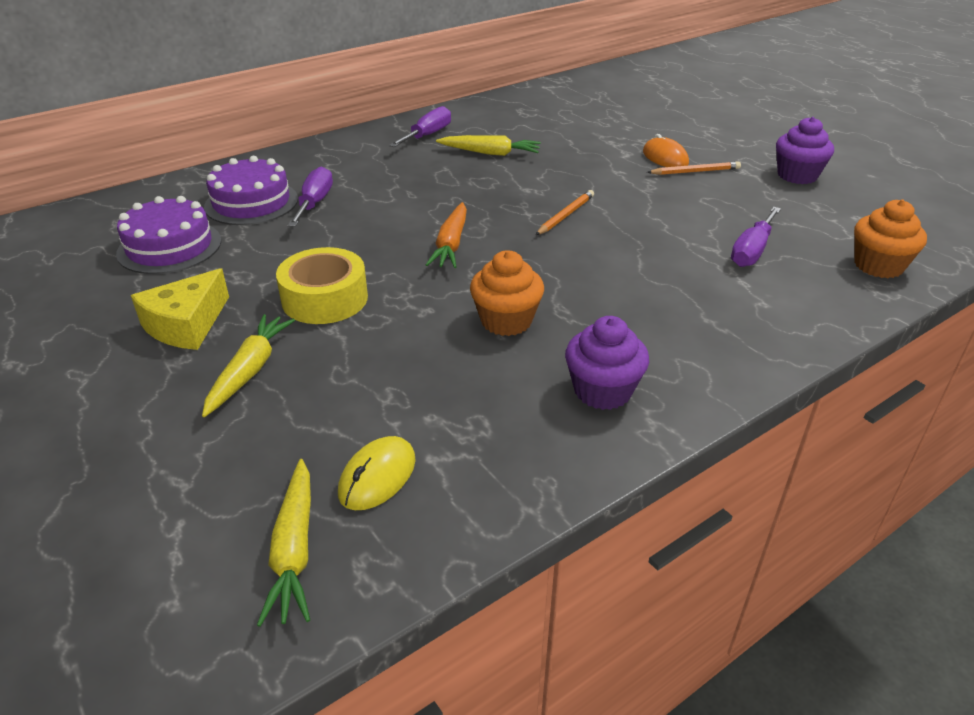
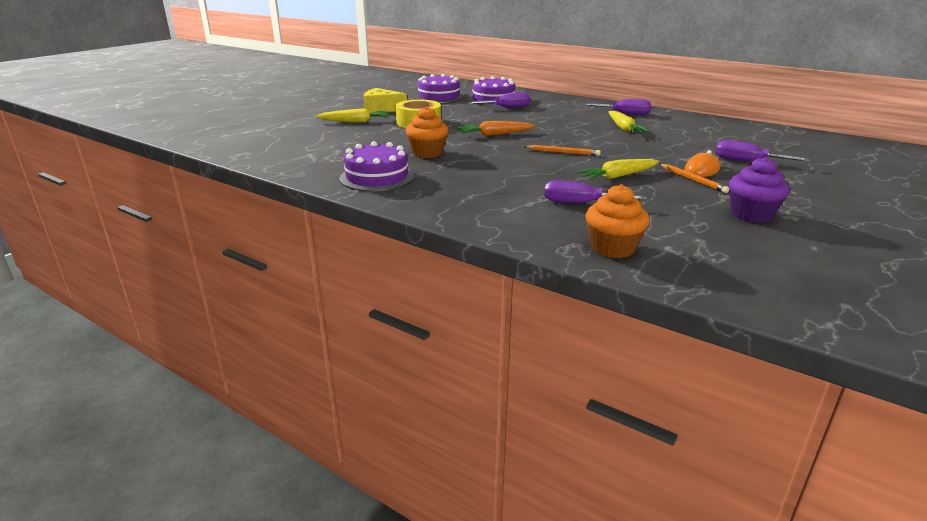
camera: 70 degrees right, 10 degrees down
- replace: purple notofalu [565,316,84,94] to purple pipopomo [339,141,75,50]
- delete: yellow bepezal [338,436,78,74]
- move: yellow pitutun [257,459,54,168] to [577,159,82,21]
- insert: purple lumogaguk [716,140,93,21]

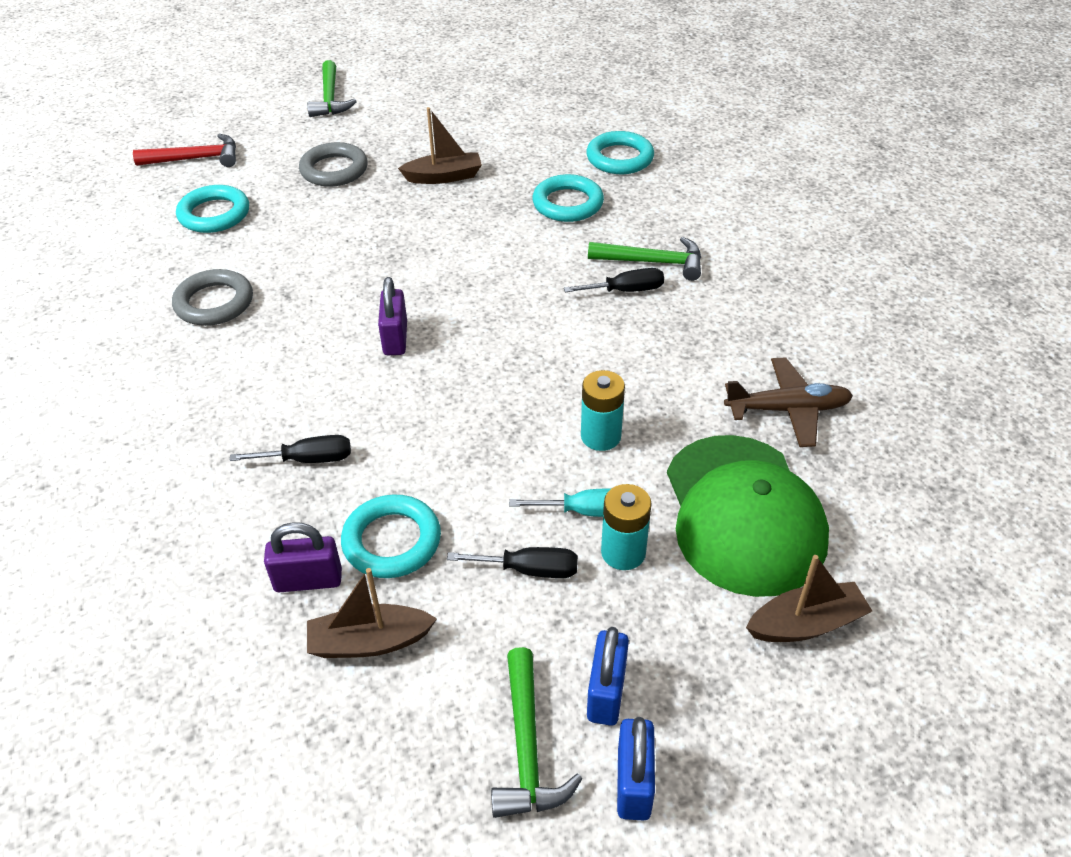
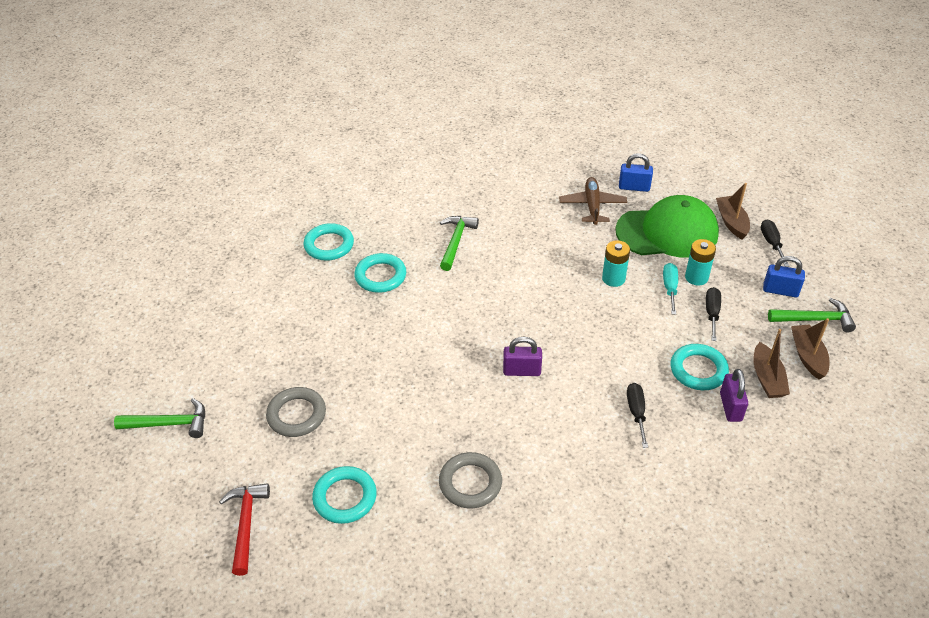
camera: 85 degrees left, 0 degrees up
- move: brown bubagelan [398,107,84,77] to [791,318,38,62]
- move: black lumogaguk [564,268,100,24] to [761,219,28,48]
- move: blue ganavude [617,717,38,104] to [619,153,34,39]

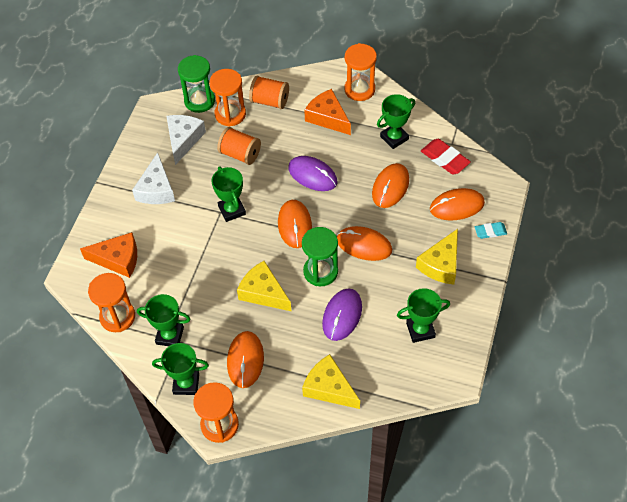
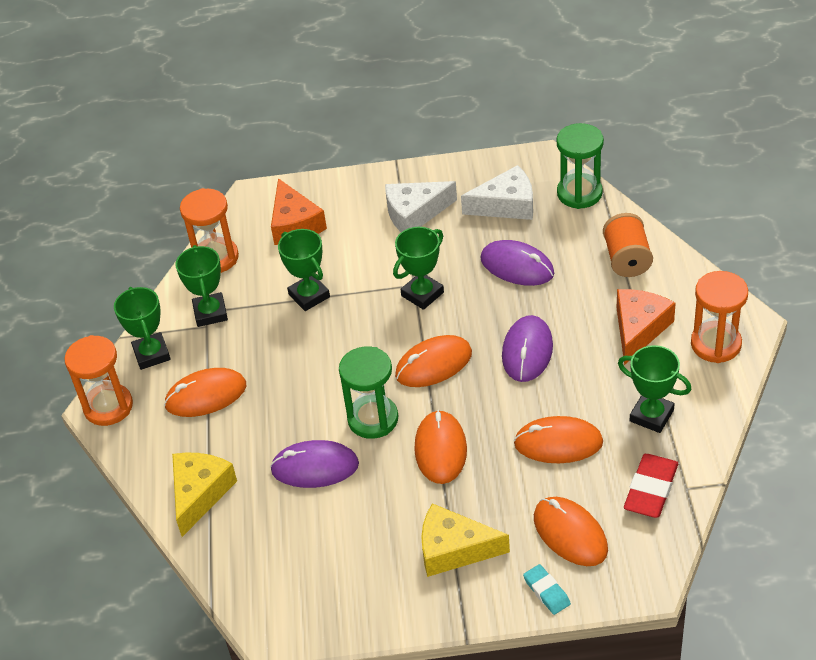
camera: 70 degrees right, 10 degrees down
- delete: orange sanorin [209,69,37,58]
- replace: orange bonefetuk [217,127,44,38] to purple bepezal [480,240,74,46]
- delete: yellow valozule [237,261,54,50]
- move: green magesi [397,288,53,55] to [278,229,52,82]

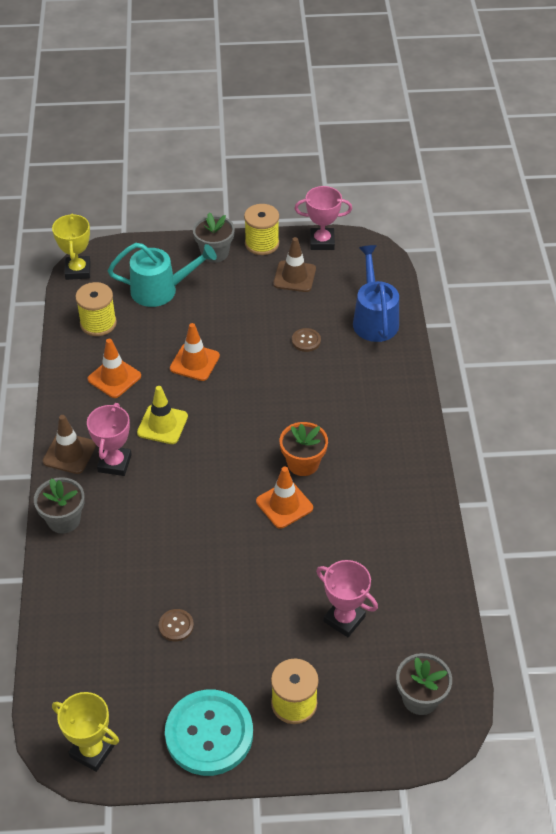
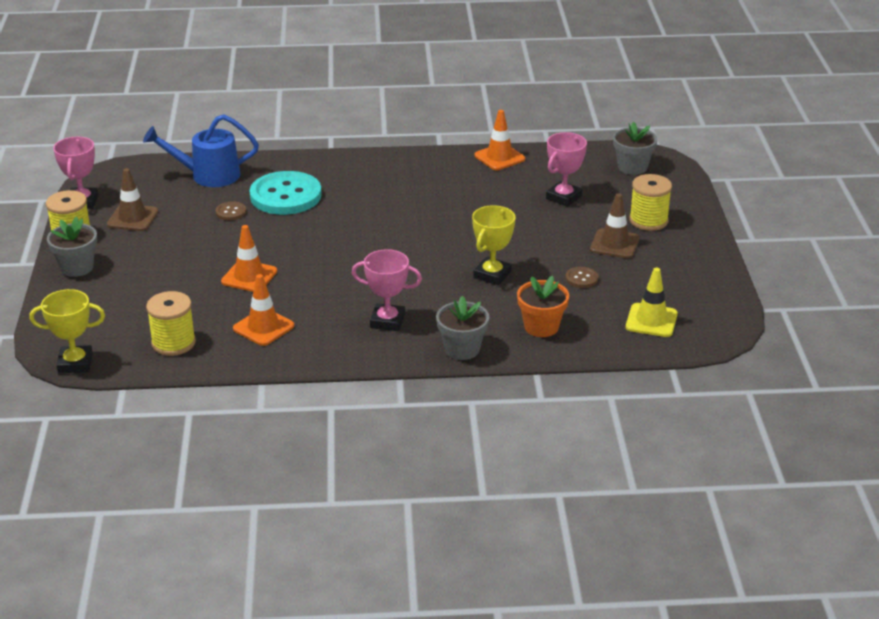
camera: 90 degrees left, 15 degrees down
- delete: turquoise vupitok [108,243,109,64]
- move: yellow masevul [137,386,51,58] to [626,268,52,69]
- move: brown masevul [43,415,53,59] to [590,193,50,65]
- move: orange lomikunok [280,422,48,54] to [517,276,52,61]
- move: orange masevul [256,467,57,62] to [474,110,51,60]
- move: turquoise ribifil [165,690,88,86] to [250,171,72,44]
- move: yellow magesi [52,692,67,80] to [472,205,44,80]

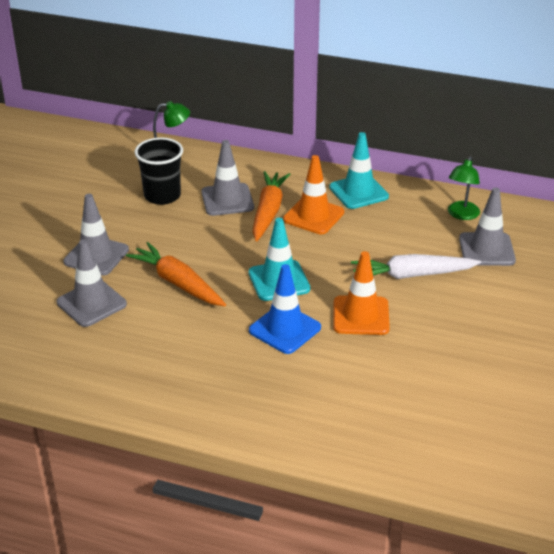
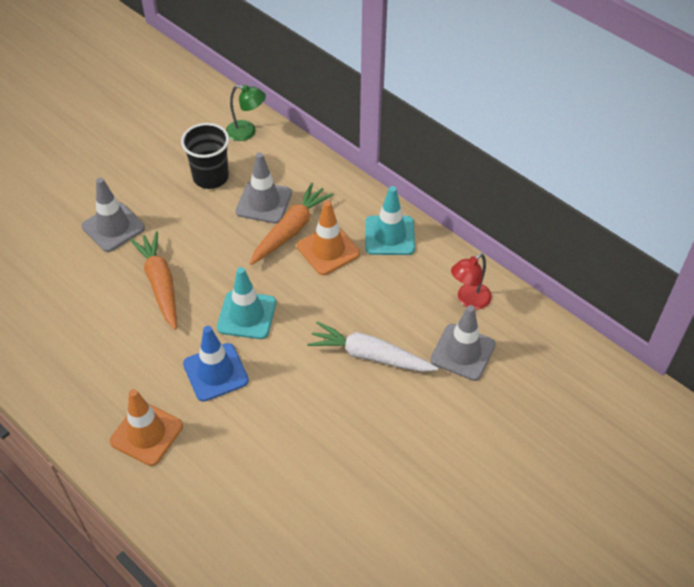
camera: 25 degrees right, 15 degrees up
- recolor: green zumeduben [448,156,32,64] to red zumeduben [451,254,41,56]
- delete: grey masevul [57,239,70,88]
- move: orange masevul [333,251,57,84] to [110,389,73,77]

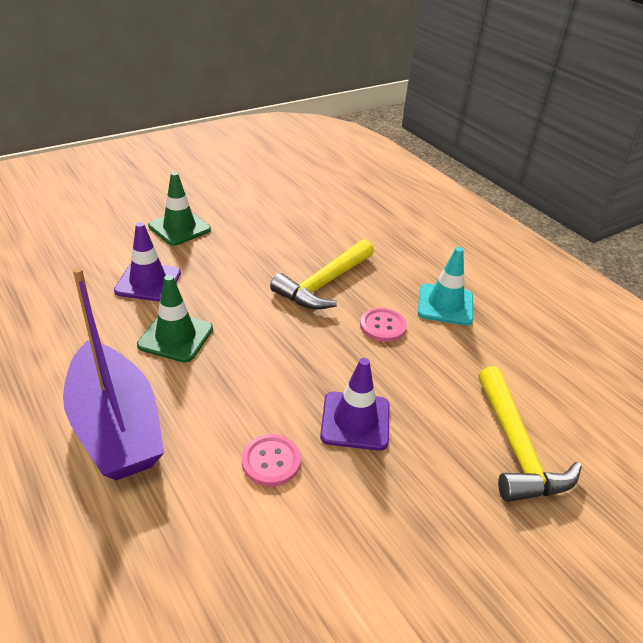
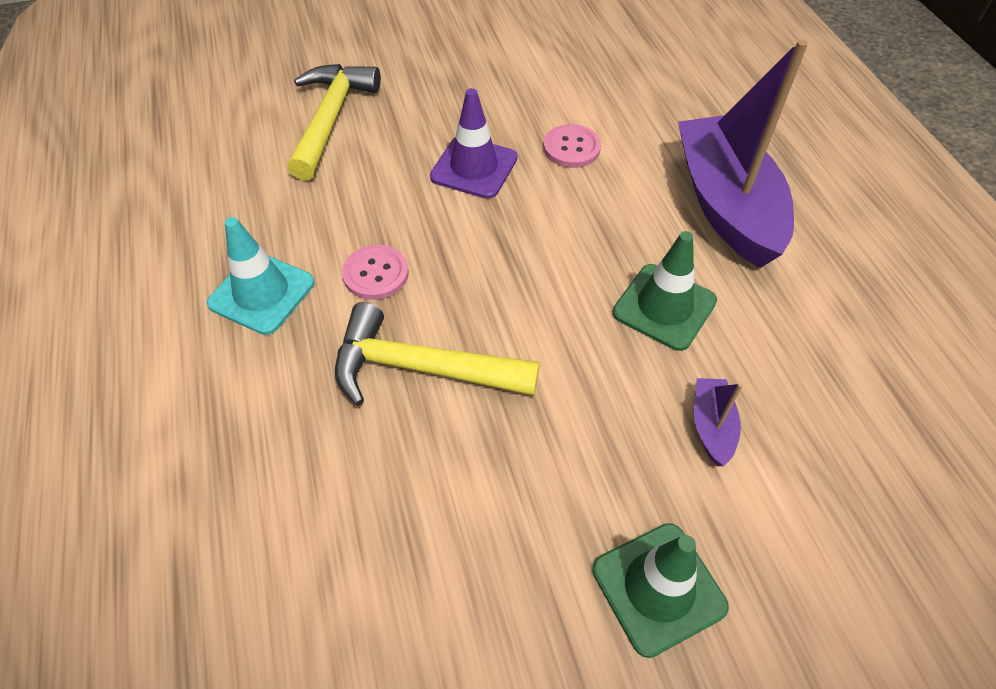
camera: 160 degrees left, 15 degrees up
- replace: purple masevul [114,222,67,80] to purple bubagelan [694,378,49,88]
- rotate: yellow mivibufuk [270,239,104,70] = [335,302,205,104] 135 degrees counterclockwise

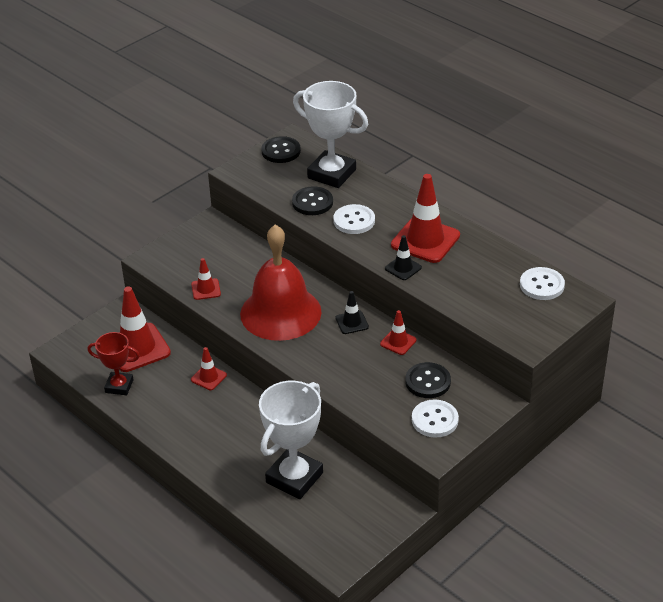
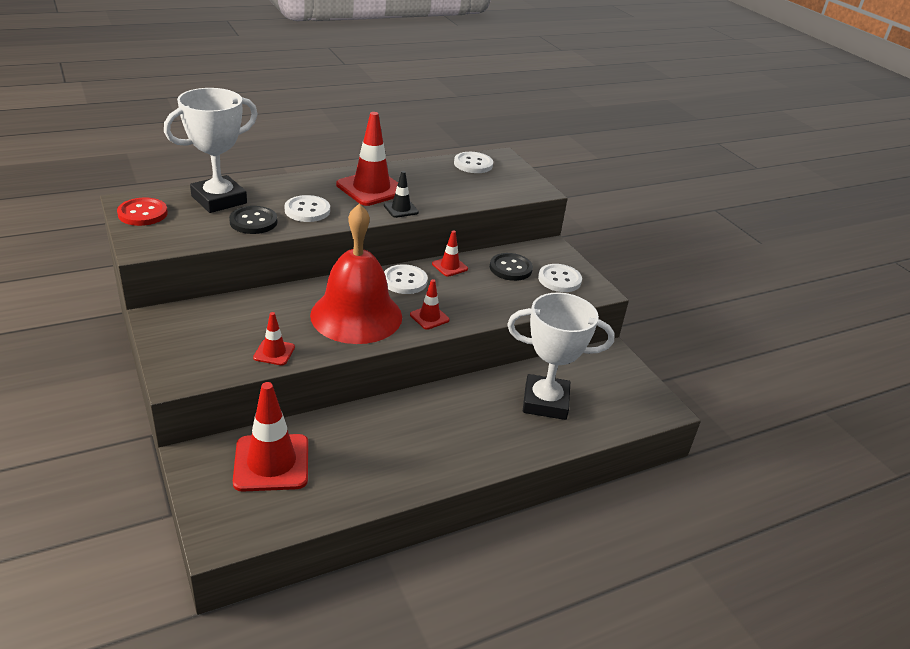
camera: 75 degrees left, 5 degrees down
- recolor: black ribifil [261,136,40,27] to red ribifil [117,198,51,28]
- replace: black masevul [335,291,34,43] to white ribifil [384,264,44,30]
- delete: red magesi [87,332,53,63]
- move: red masevul [191,347,36,43] to [410,279,40,51]
- rotate: white magesi [259,381,64,118] = [507,293,108,127] 45 degrees counterclockwise

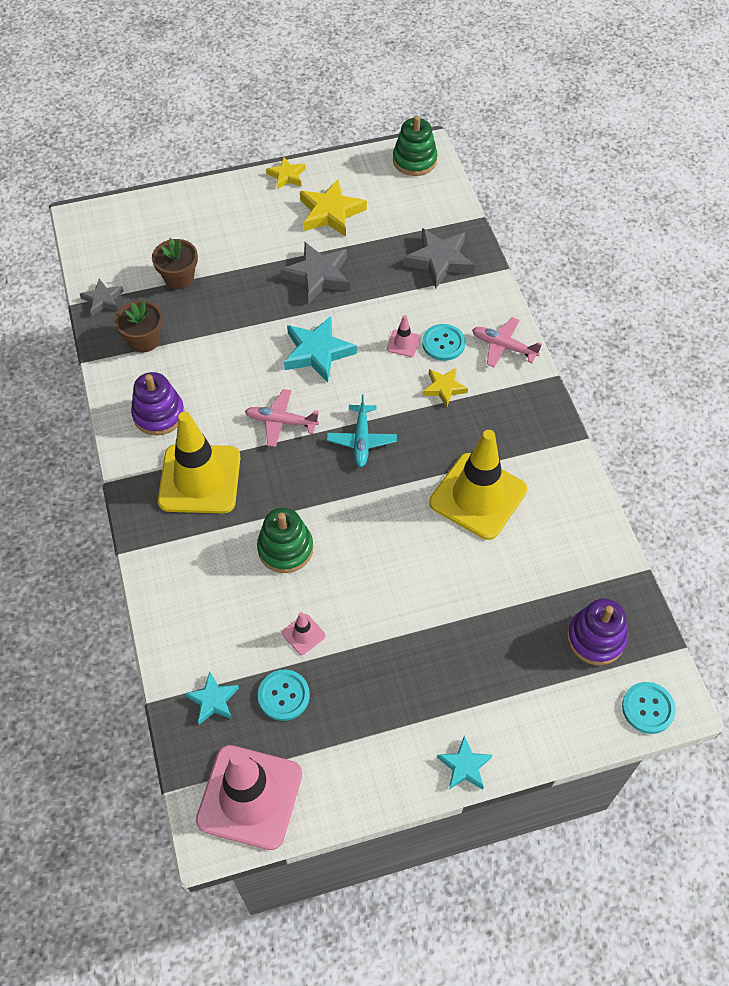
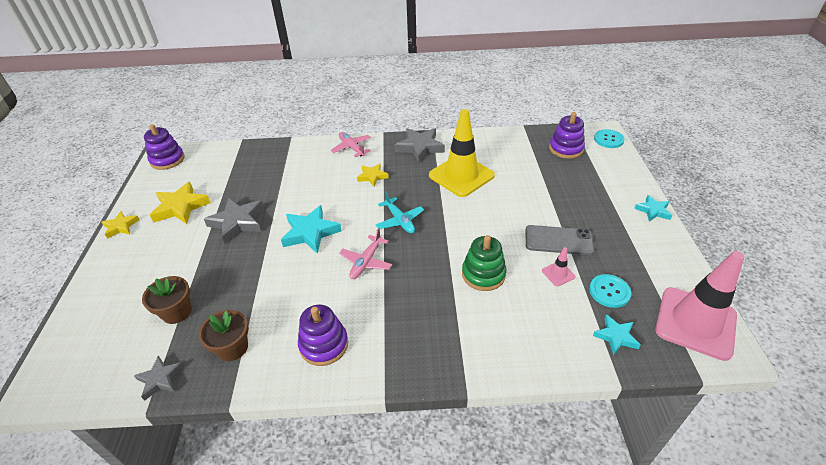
camera: 75 degrees left, 15 degrees down
- recolor: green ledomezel [393,116,44,60] to purple ledomezel [144,124,41,46]
- move: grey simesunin [403,228,72,61] to [395,128,50,35]
- delete: pink masevul [387,315,33,42]
- rotate: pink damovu [472,317,70,51] = [331,132,40,25] 105 degrees clockwise
- delete: turquoise ribifil [422,324,43,37]
- rotate: turquoise damovu [327,394,70,73] = [376,191,48,43] 45 degrees clockwise
- delete: yellow masevul [158,412,83,102]
- insert: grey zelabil [525,225,69,30]

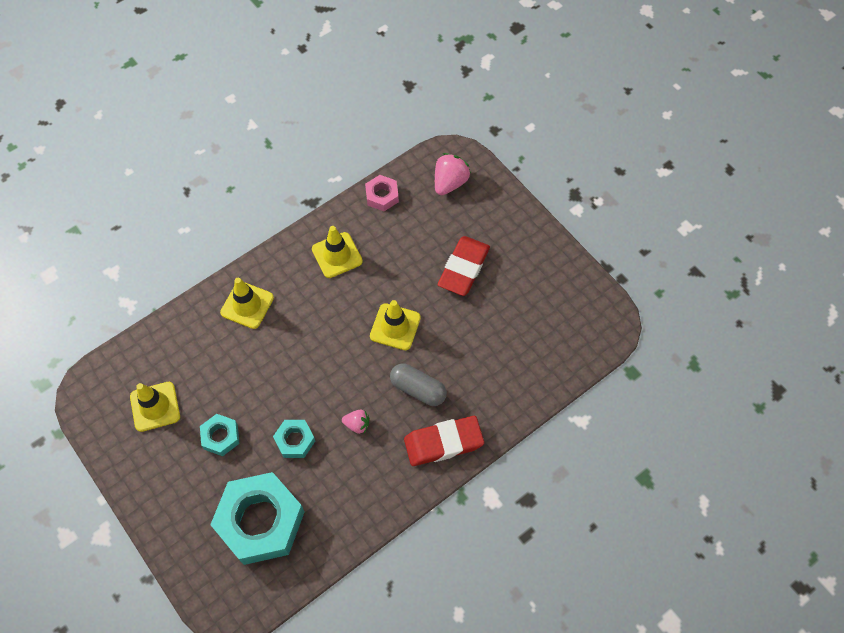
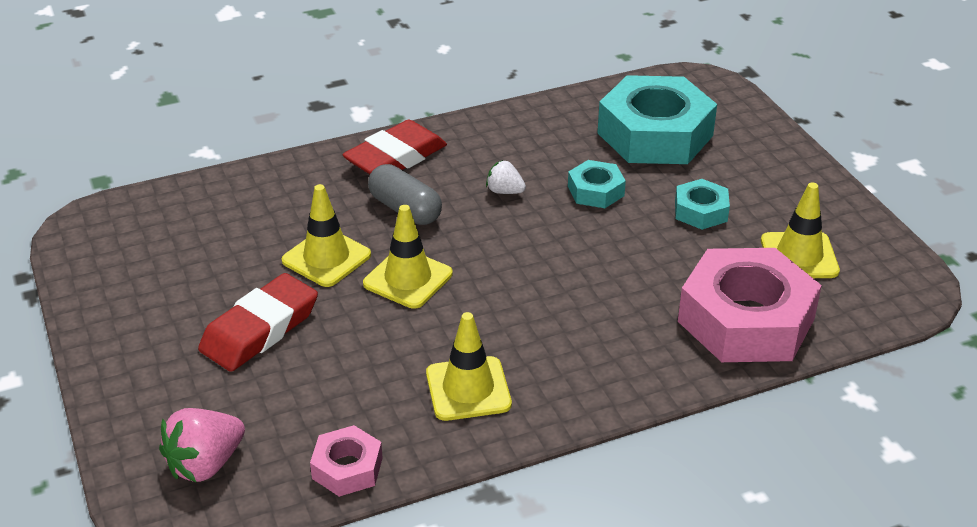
camera: 165 degrees left, 25 degrees down
- move: yellow masevul [220,278,54,51] to [282,184,89,103]
- recolor: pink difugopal [342,410,27,24] to white difugopal [486,160,40,34]
- rotate: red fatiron [404,416,80,50] = [342,120,105,54] 45 degrees counterclockwise
- insert: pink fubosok [678,248,144,114]

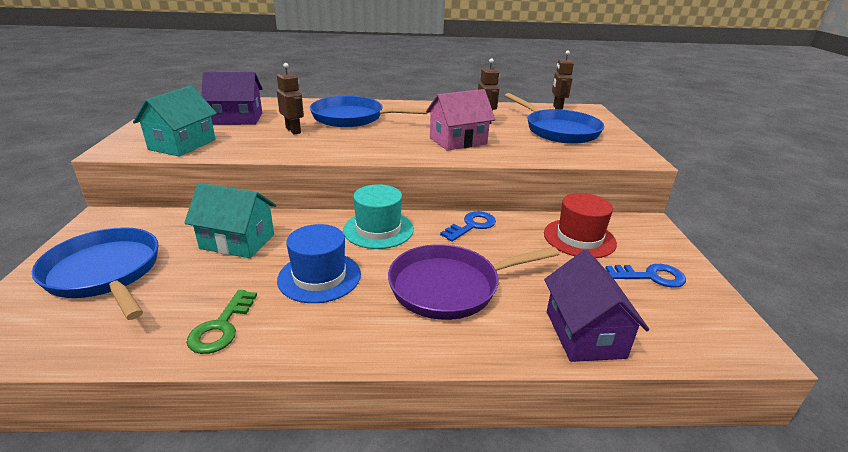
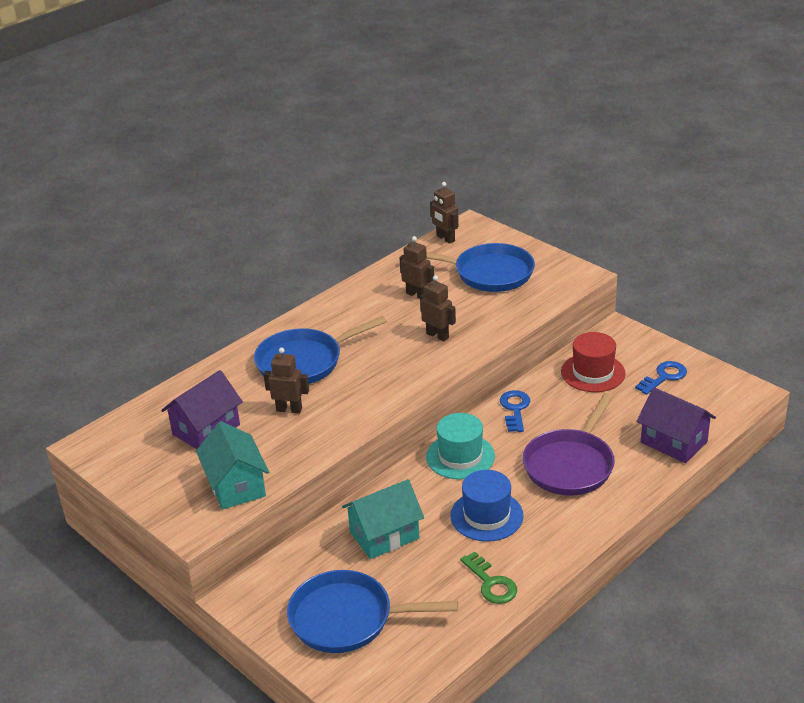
camera: 40 degrees left, 5 degrees up
- replace: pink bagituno [426,89,69,62] to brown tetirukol [420,275,36,66]

